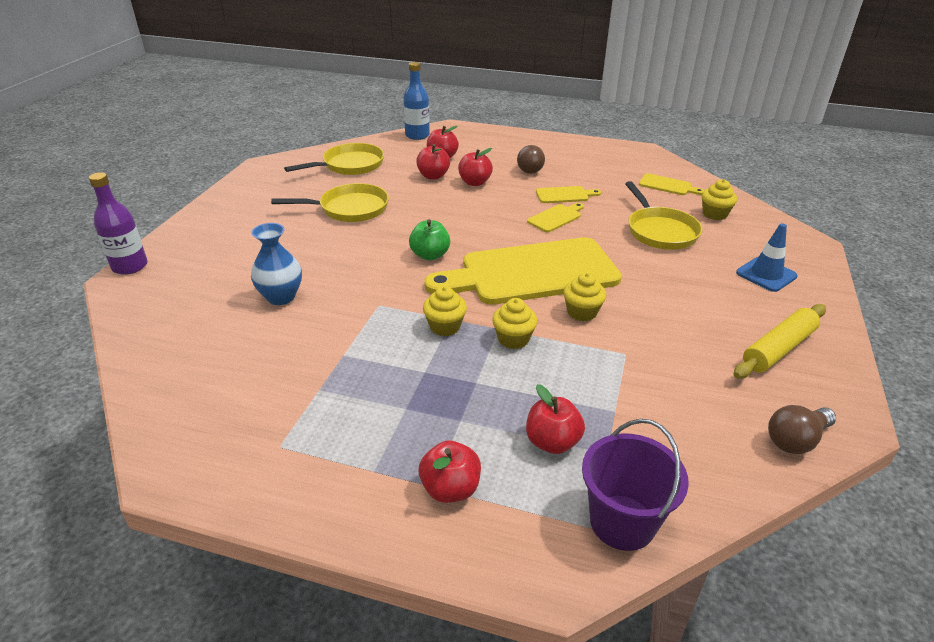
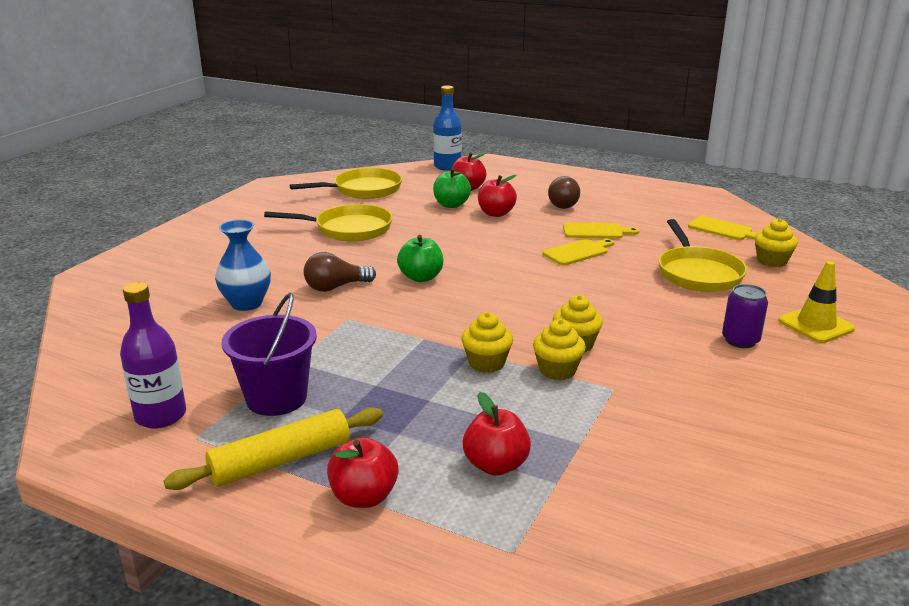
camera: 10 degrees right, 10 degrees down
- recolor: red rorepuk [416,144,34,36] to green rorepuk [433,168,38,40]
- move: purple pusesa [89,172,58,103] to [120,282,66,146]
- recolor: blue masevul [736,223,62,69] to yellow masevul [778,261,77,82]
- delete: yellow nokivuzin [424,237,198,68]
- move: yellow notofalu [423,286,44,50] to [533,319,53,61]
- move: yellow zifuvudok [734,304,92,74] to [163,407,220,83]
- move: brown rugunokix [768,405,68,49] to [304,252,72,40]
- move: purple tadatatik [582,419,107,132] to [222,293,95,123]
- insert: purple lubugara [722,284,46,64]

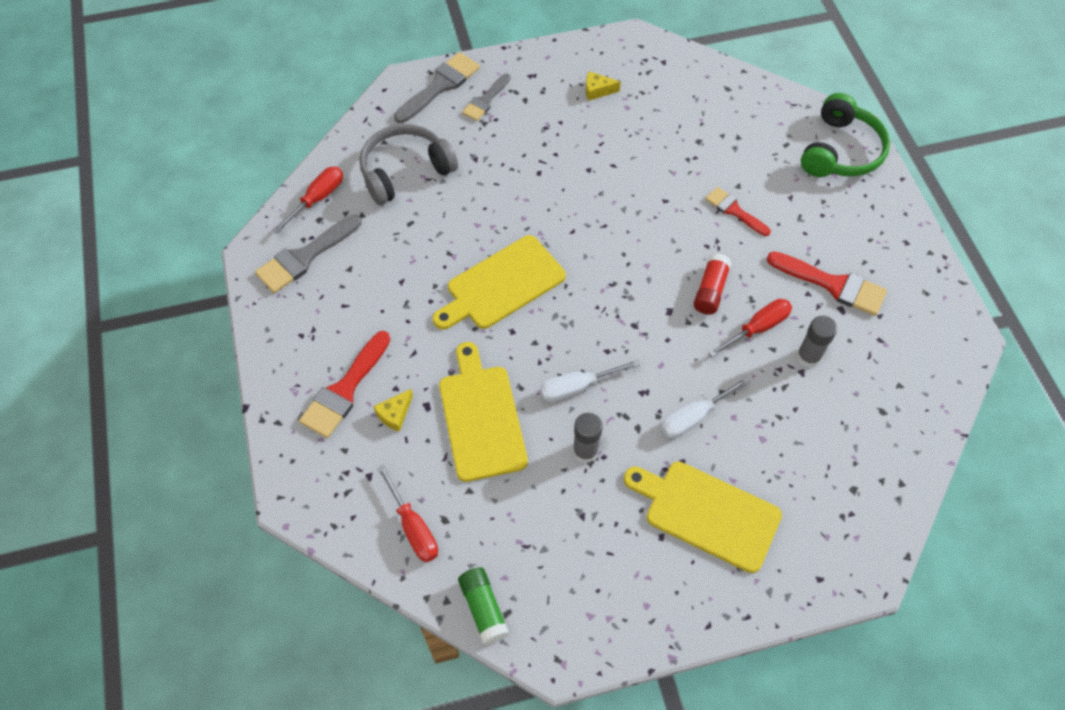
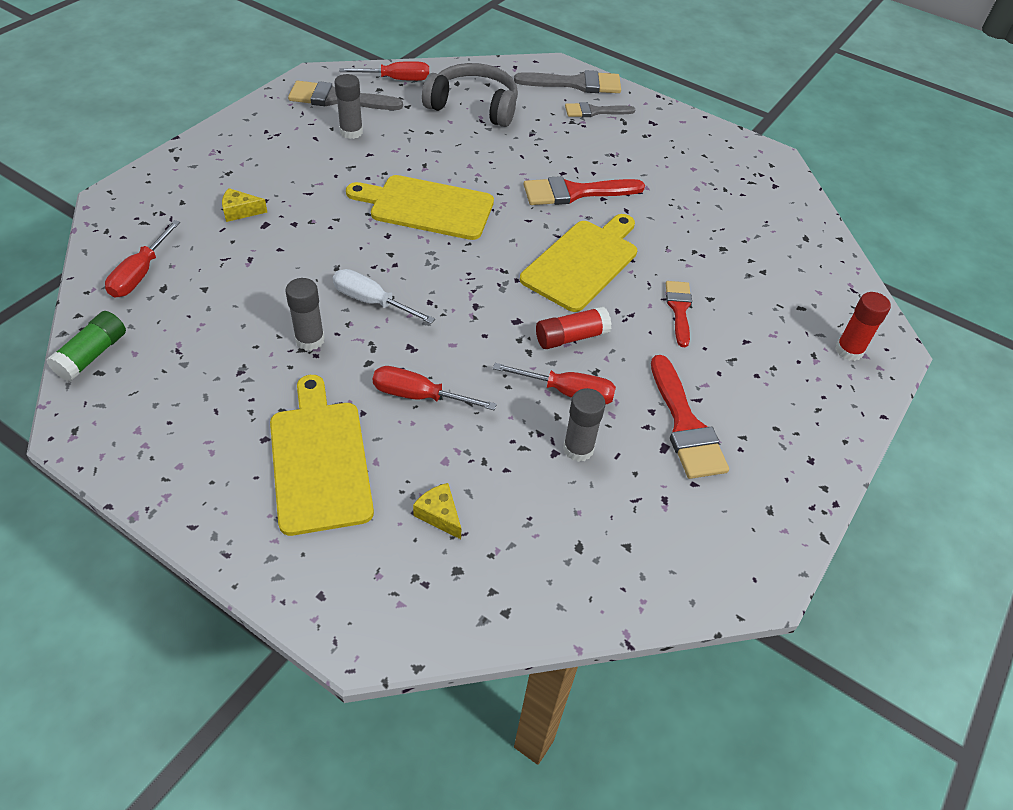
camera: 45 degrees right, 10 degrees down
- move: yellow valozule [586,71,35,30] to [413,483,48,56]
- replace: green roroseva [801,93,89,84] to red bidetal [835,292,56,69]
- move: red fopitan [299,331,92,107] to [524,176,121,29]
- move: yellow nokivuzin [439,342,89,140] to [520,214,117,98]
- recolor: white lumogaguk [661,377,89,61] to red lumogaguk [372,366,125,44]
- insert: grey bidetal [334,74,29,65]

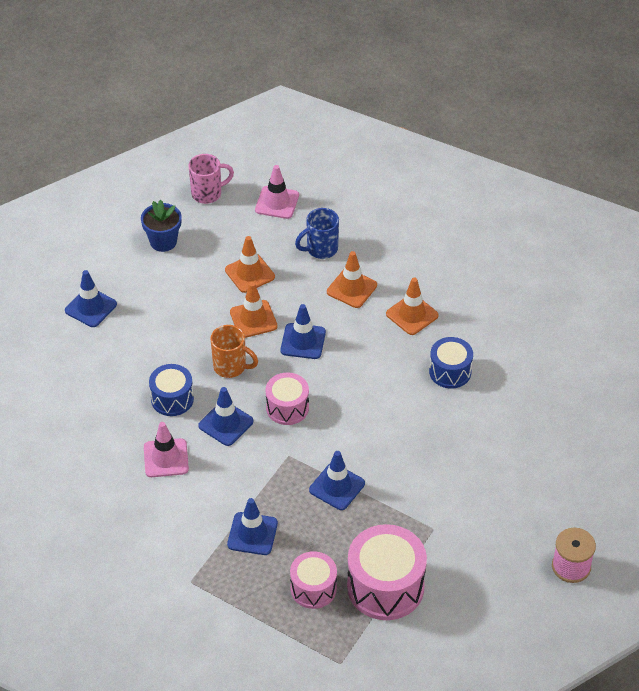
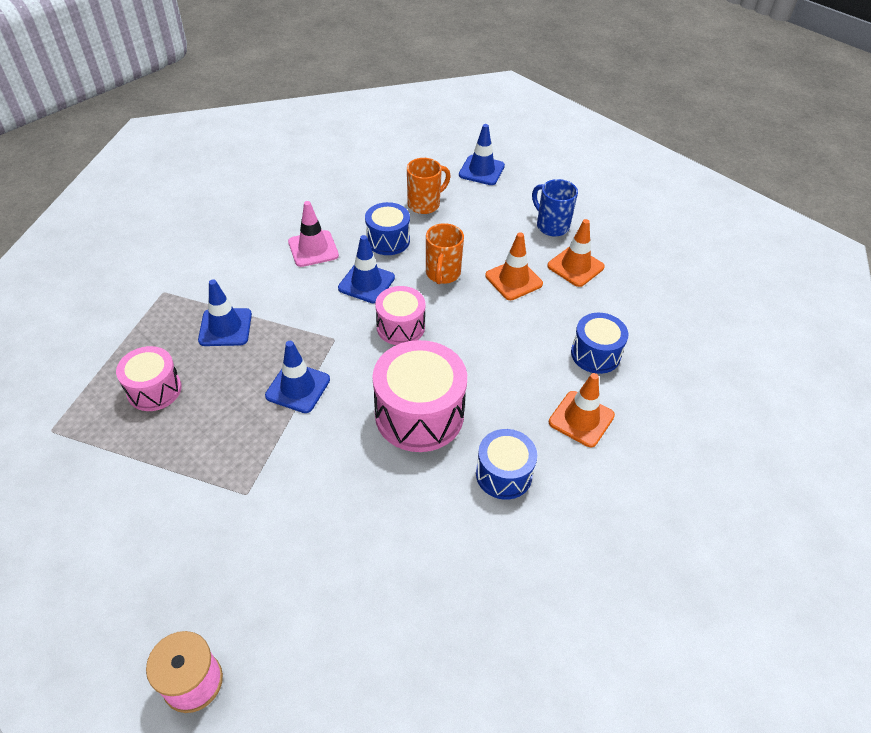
camera: 75 degrees right, 0 degrees up
- delete: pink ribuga [189,154,45,50]
- delete: pink masevul [255,165,44,54]
- delete: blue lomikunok [141,199,41,53]
- move: blue ribuga [295,208,44,51] to [532,179,46,58]
- replace: orange masevul [327,251,50,57] to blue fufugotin [571,313,57,61]
- delete: blue masevul [281,304,45,55]
- move: pink fufugotin [347,524,80,96] to [373,340,94,112]
- insert: orange ribuga [407,158,44,56]

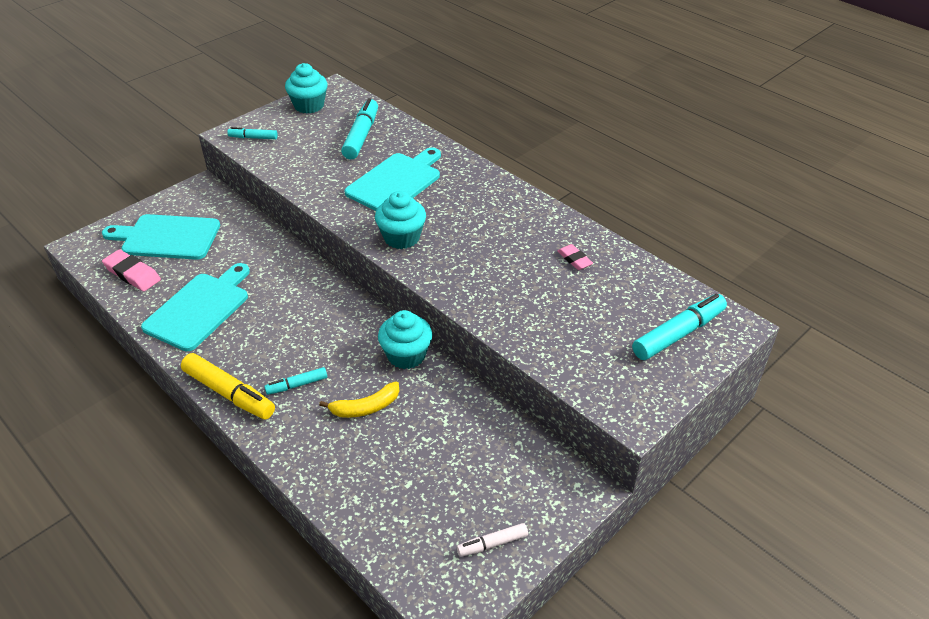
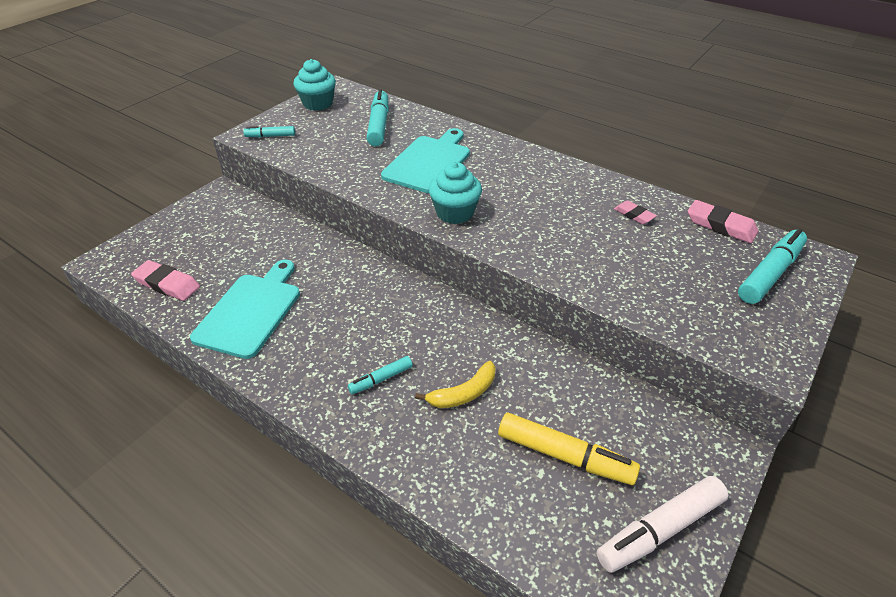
camera: 10 degrees left, 0 degrees up
- delete: turquoise nokivuzin [102,214,118,46]
- delete: turquoise notofalu [378,310,55,59]
- move: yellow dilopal [181,353,94,66] to [498,413,142,72]
- resize: white dilopal [457,523,71,34] = [597,476,131,97] x1.83
- insert: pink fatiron [688,200,70,43]

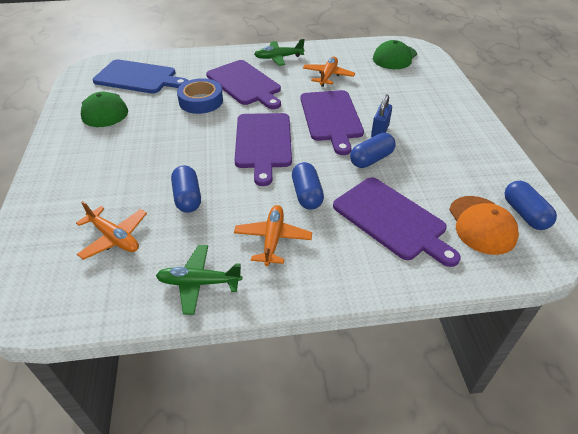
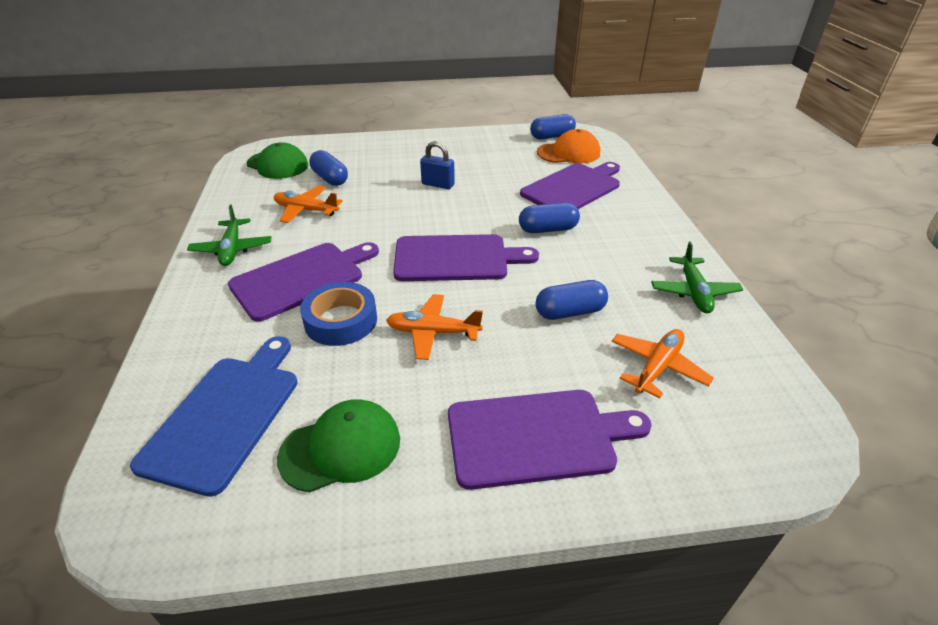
camera: 90 degrees left, 5 degrees down
- move: purple nokivuzin [301,90,63,65] to [448,390,204,100]
- move: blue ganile [350,133,46,35] to [309,150,39,36]
- move: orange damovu [234,205,78,61] to [386,294,97,66]

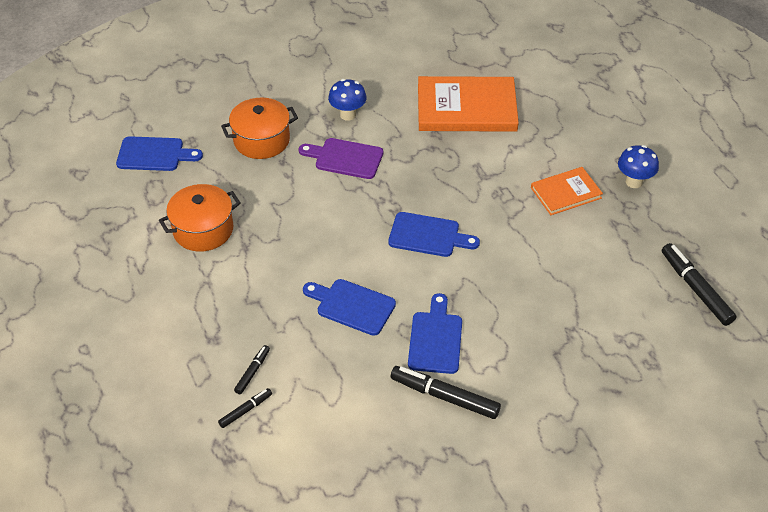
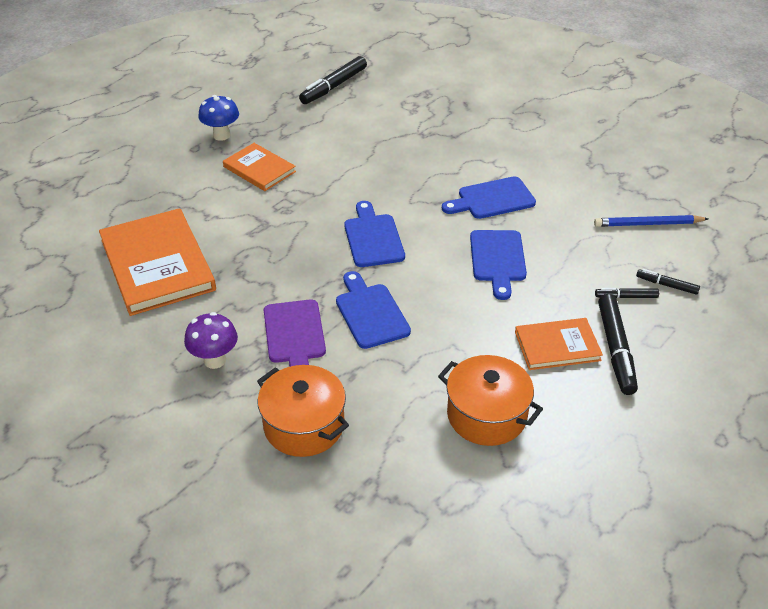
camera: 115 degrees left, 5 degrees down
- recolor: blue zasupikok [328,79,39,42] to purple zasupikok [184,312,54,57]
- move: blue nokivuzin [116,136,87,35] to [336,271,75,78]
- move: black dilopal [391,366,110,53] to [598,294,40,101]
- insert: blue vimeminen [594,215,114,12]
- insert: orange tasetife [515,318,88,52]

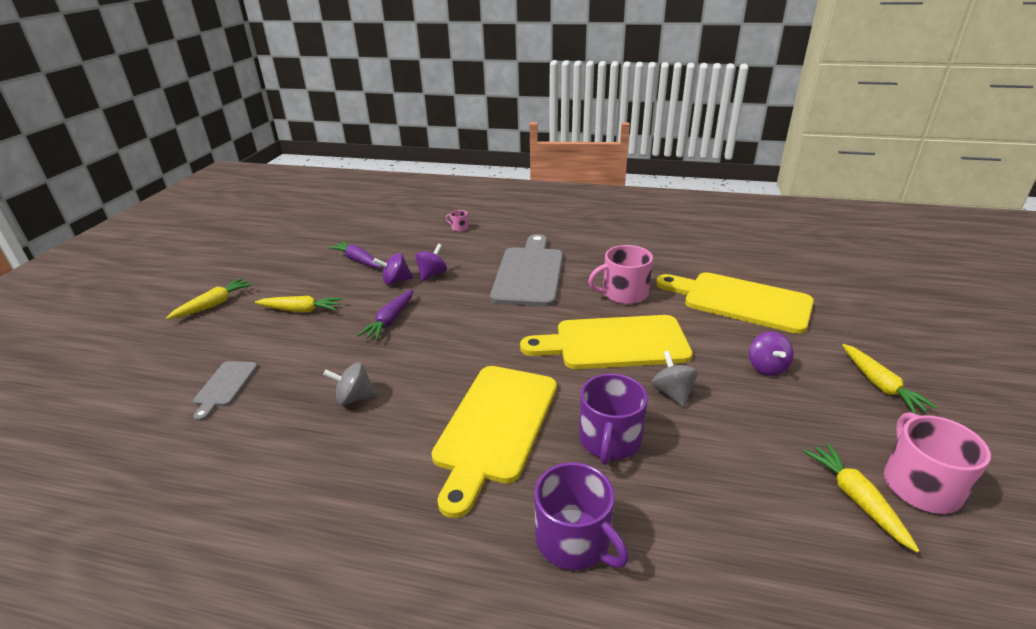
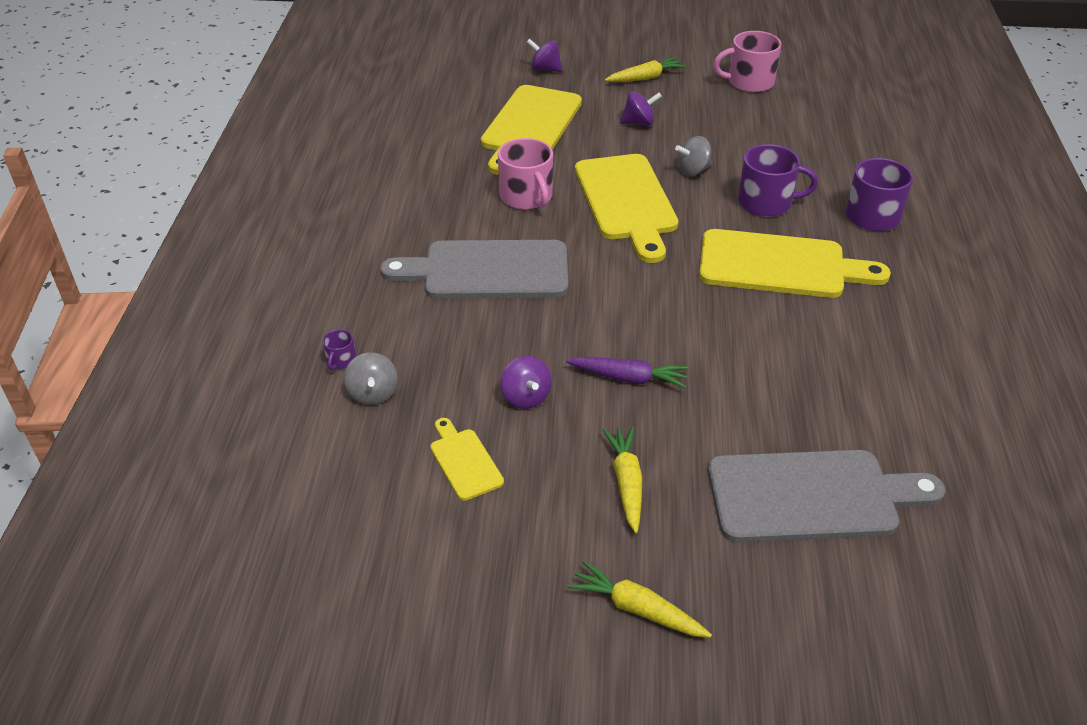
camera: 100 degrees left, 10 degrees up
- recolor: pink ribuga [446,210,23,22] to purple ribuga [323,329,33,41]
- replace: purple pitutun [328,241,54,27] to yellow nokivuzin [430,418,74,83]
- move: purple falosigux [416,244,31,38] to [527,39,36,33]
- resize: grey nokivuzin [193,361,65,60] = [708,450,237,92] x2.07
- move: grey falosigux [323,362,54,43] to [344,352,54,53]
- delete: yellow pitutun [803,443,117,110]

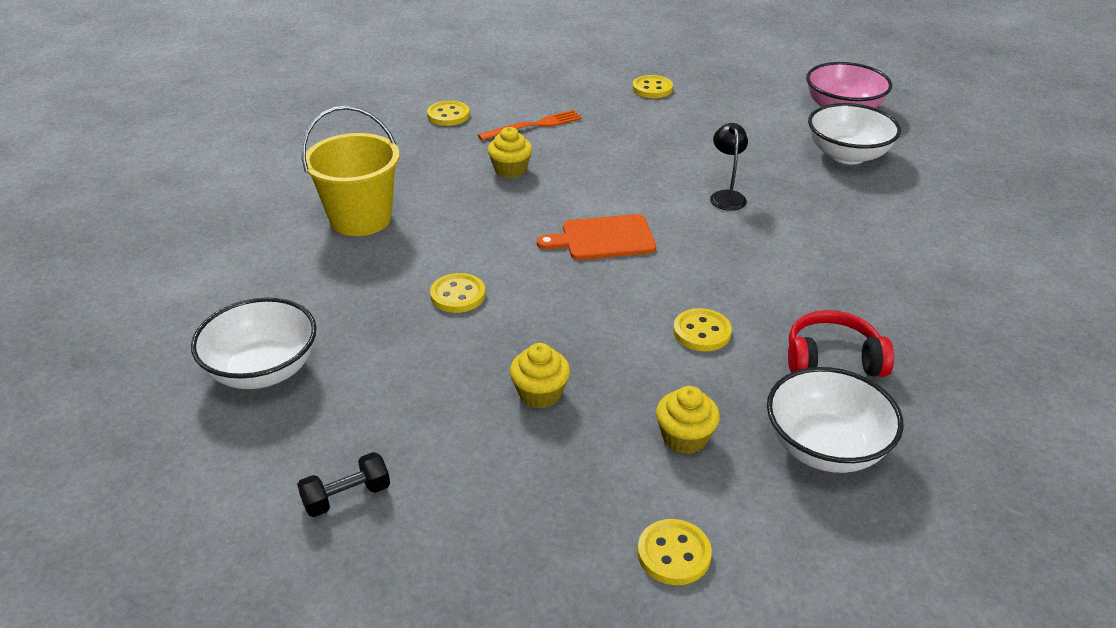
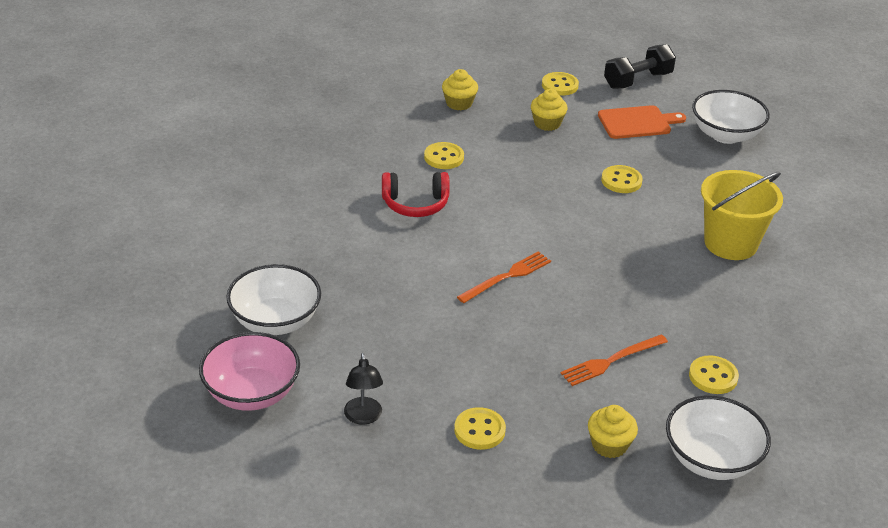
camera: 175 degrees right, 0 degrees up
- move: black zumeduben [710,123,38,88] to [344,353,39,72]
- move: yellow notofalu [488,127,44,51] to [588,405,50,53]
- move: orange nokivuzin [537,214,119,46] to [598,105,88,34]
- move: red roroseva [788,310,106,67] to [382,172,68,45]
- move: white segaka [767,367,137,106] to [666,396,105,84]
- resize: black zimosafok [297,452,93,65] = [604,44,72,45] x1.59
- move: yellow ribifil [637,519,75,66] to [542,72,37,24]
- insert: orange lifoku [457,251,94,52]

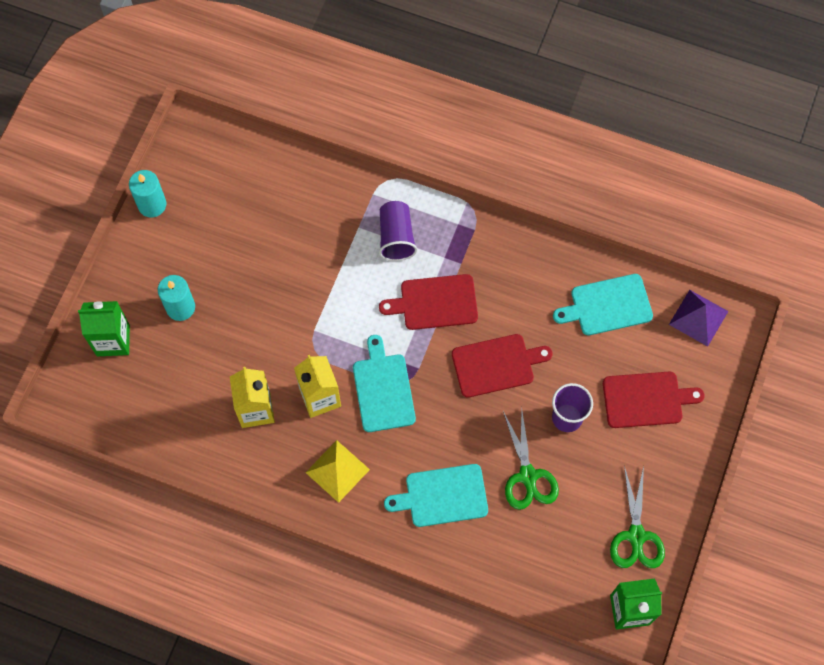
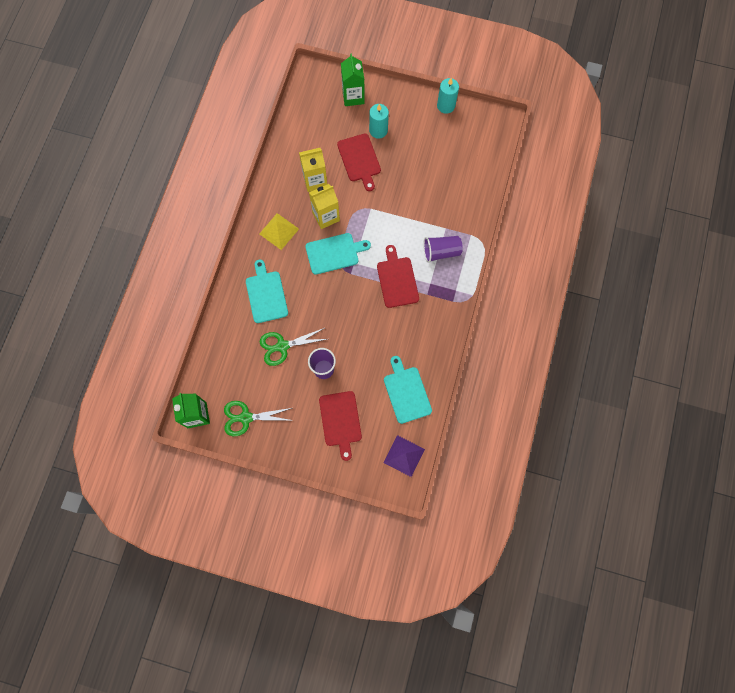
camera: 85 degrees right, 5 degrees up
- move: red nokivuzin [452,334,101,64] to [337,134,44,57]

